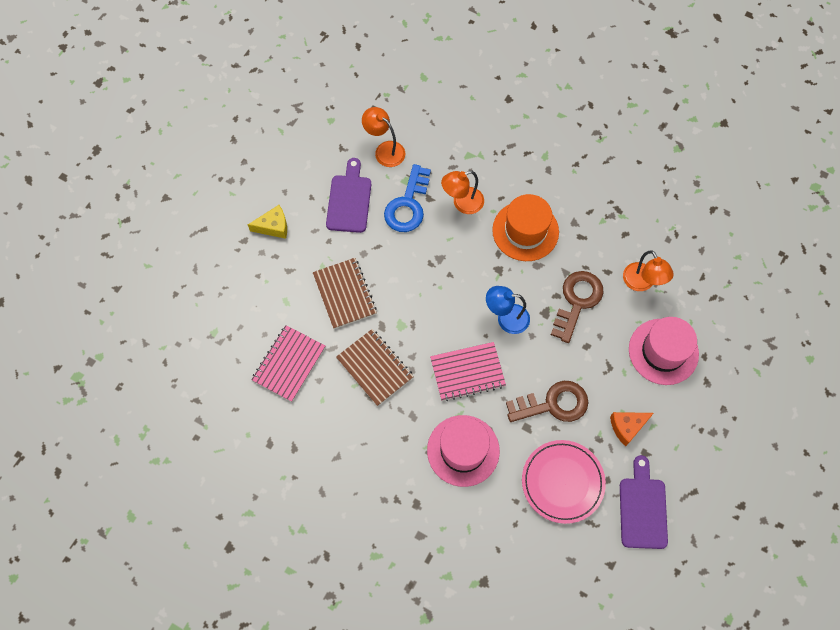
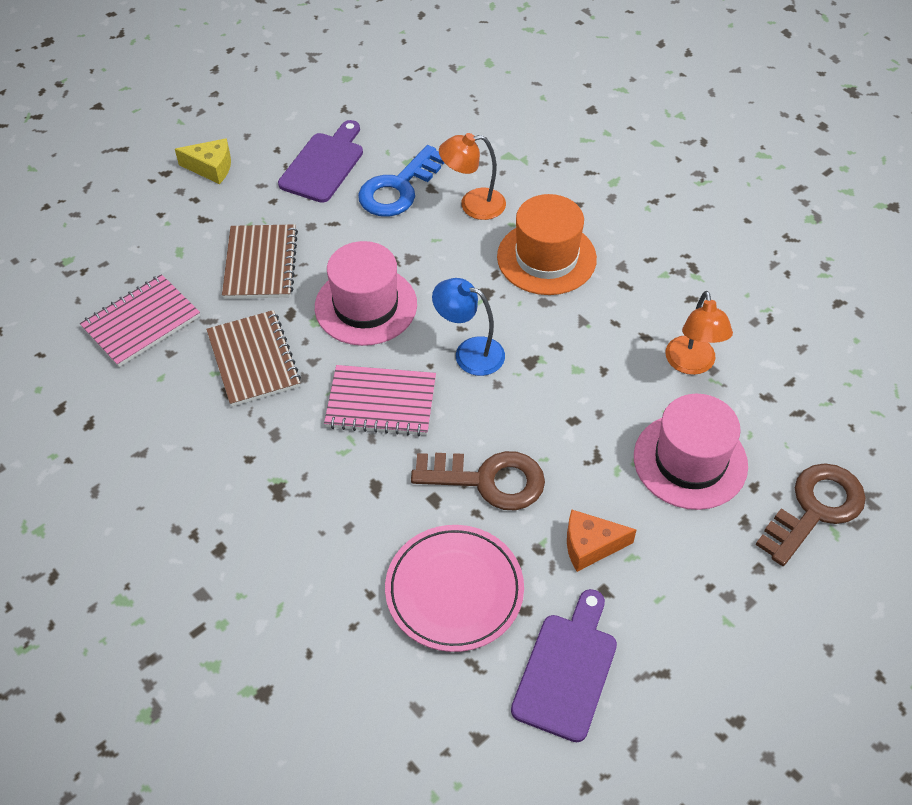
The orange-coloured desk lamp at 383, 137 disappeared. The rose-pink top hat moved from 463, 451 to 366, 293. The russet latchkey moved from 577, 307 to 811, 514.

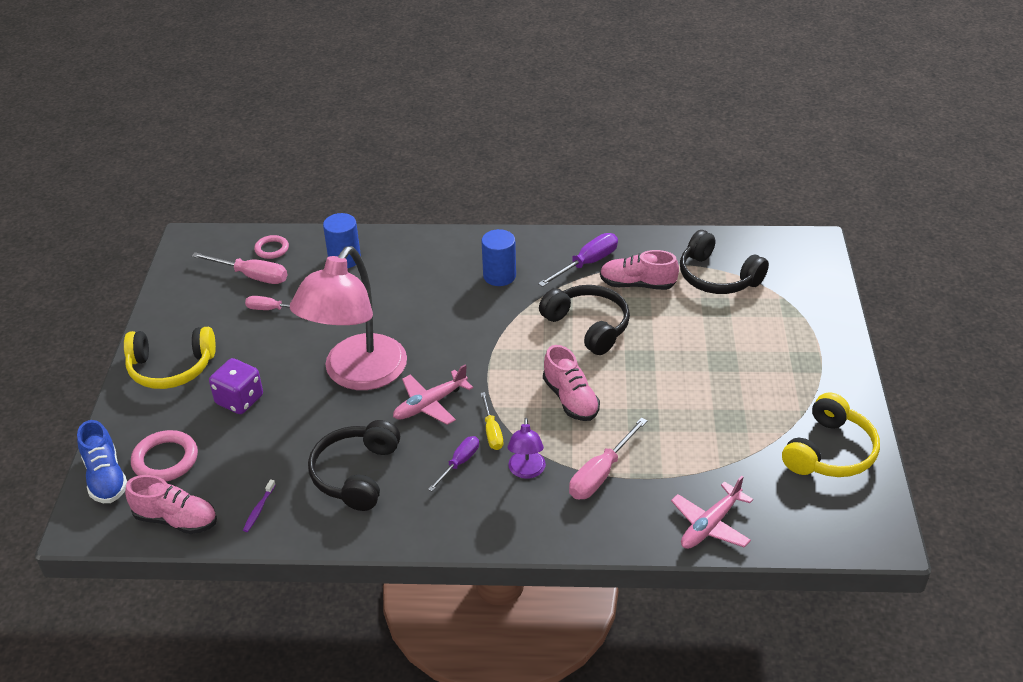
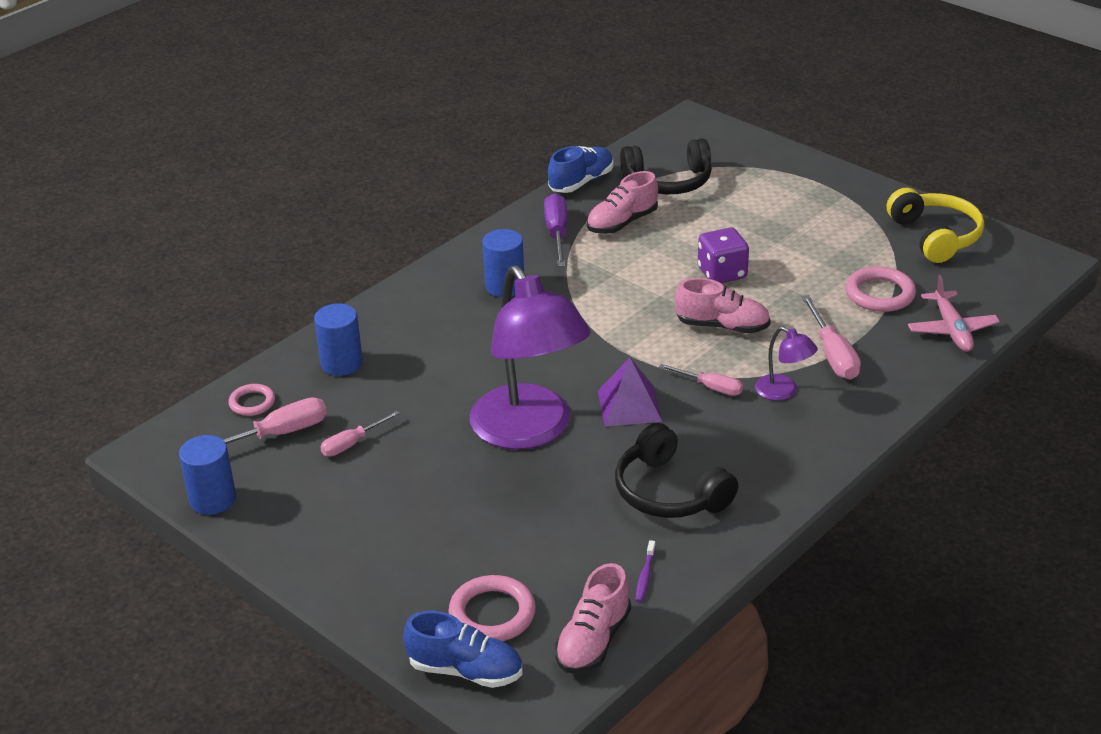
The bright yellow over-ear headphones at 170, 358 disappeared. The rose-pink sneaker at 171, 504 turned 150 degrees clockwise. The royal purple game die moved from 236, 386 to 723, 255. The royal purple tooth brush at 259, 505 turned 45 degrees clockwise. The rose-pink desk lamp at 348, 318 became the royal purple desk lamp at 530, 358. The rose-pink plane at 433, 394 was replaced by the royal purple pyramid at 630, 392. The royal purple flat screwdriver at 453, 463 disappeared. The bright yellow flat screwdriver at 491, 421 became the rose-pink flat screwdriver at 701, 380. The black over-ear headphones at 584, 320 disappeared. The cobalt cylinder shape at 207, 475 appeared. The cobalt sneaker at 580, 169 appeared. The rose-pink hoop at 881, 289 appeared.

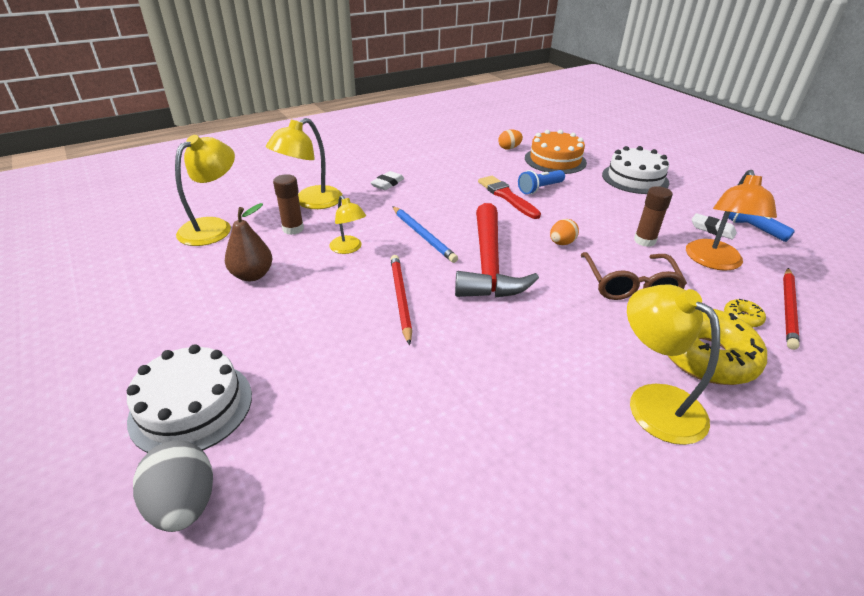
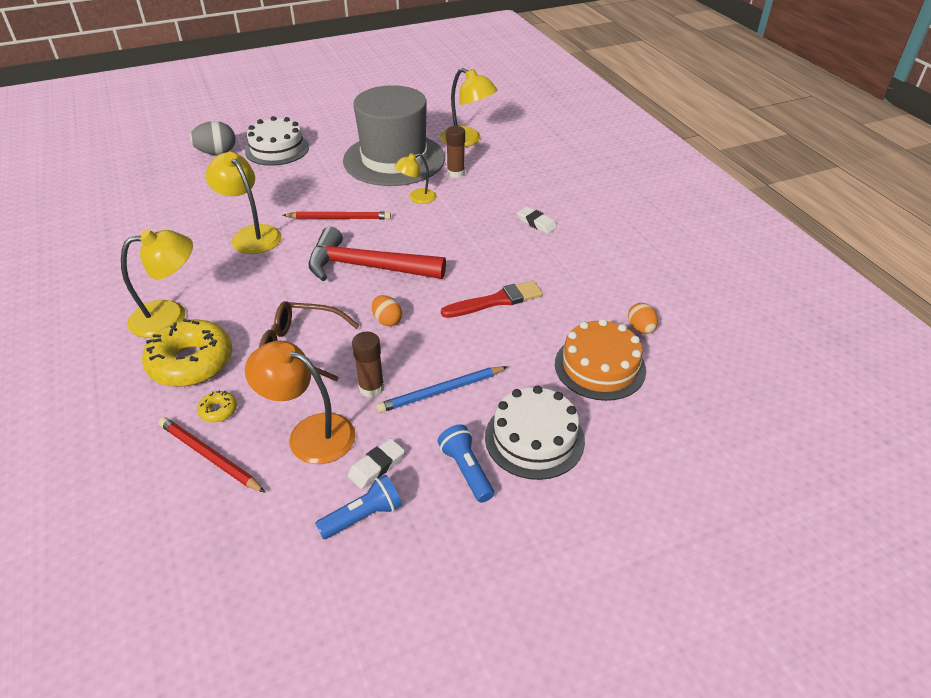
The russet toy pear at 248, 242 was replaced by the gray top hat at 394, 135. The bright yellow desk lamp moved from 304, 163 to 243, 203. The cobalt lead pencil moved from 425, 234 to 442, 389. The cobalt pocket torch moved from 541, 182 to 466, 463.

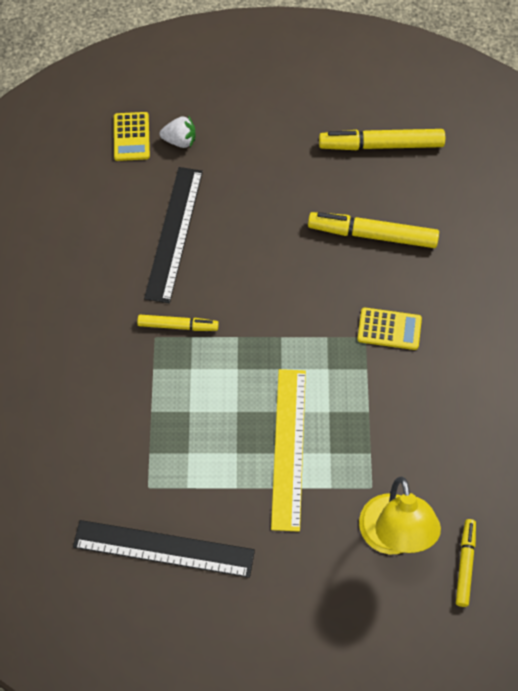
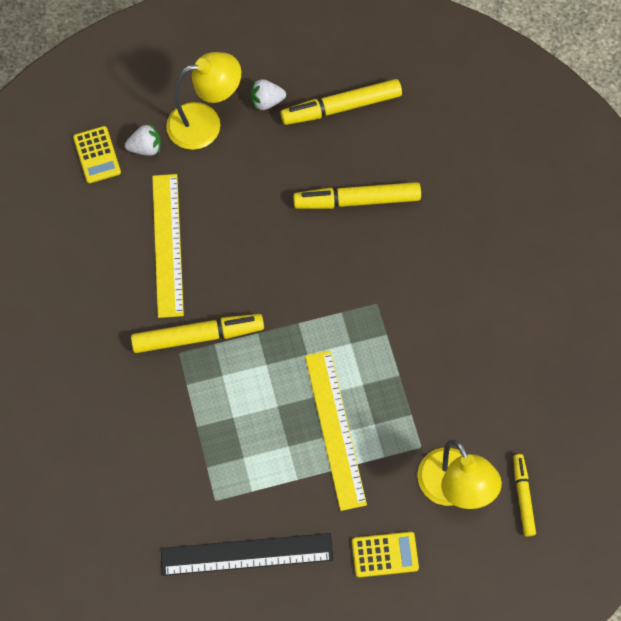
The bright yellow marker at 178, 323 changed to 1.68 times the size. The black ruler at 173, 235 became the bright yellow ruler at 168, 246. The bright yellow adding machine moved from 389, 329 to 385, 555. The bright yellow desk lamp at 203, 101 appeared. The pure white strawberry at 268, 94 appeared.

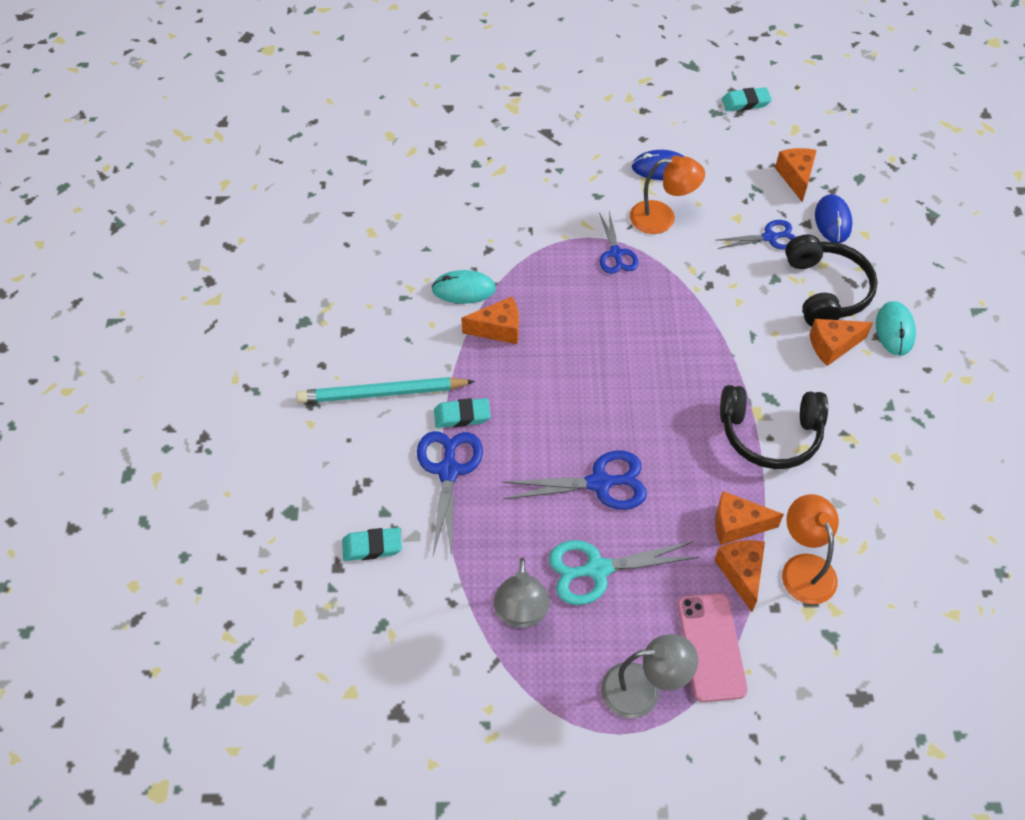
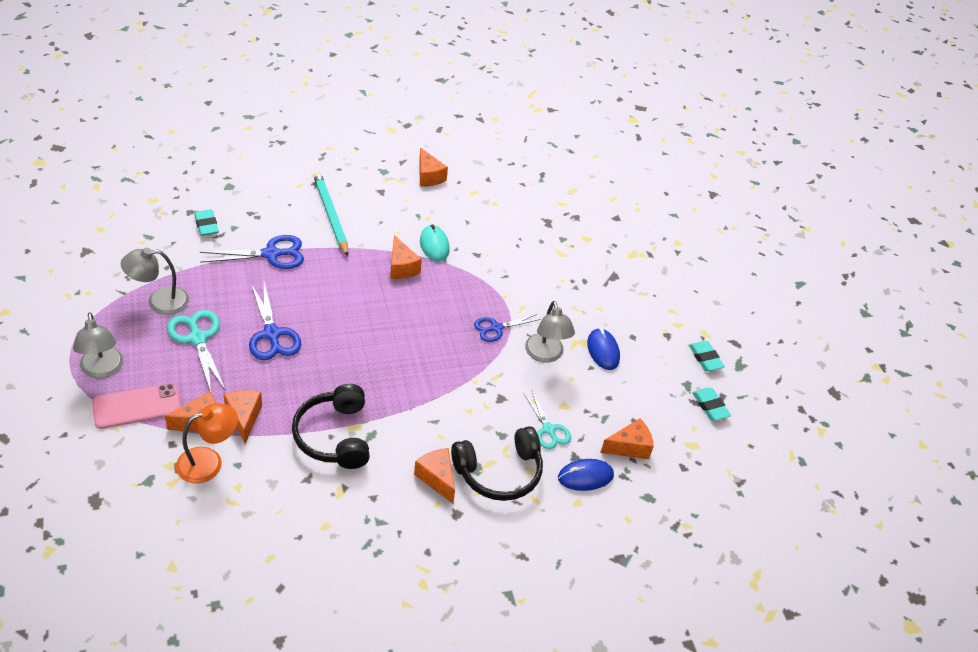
The turquoise gum eraser moved from 462, 413 to 707, 356. The orange-coloured desk lamp at 667, 195 became the gray desk lamp at 550, 332. The cobalt pair of scissors at 756, 235 became the turquoise pair of scissors at 547, 420. The turquoise PC mouse at 896, 328 disappeared. The orange-coloured cheese at 433, 167 appeared.

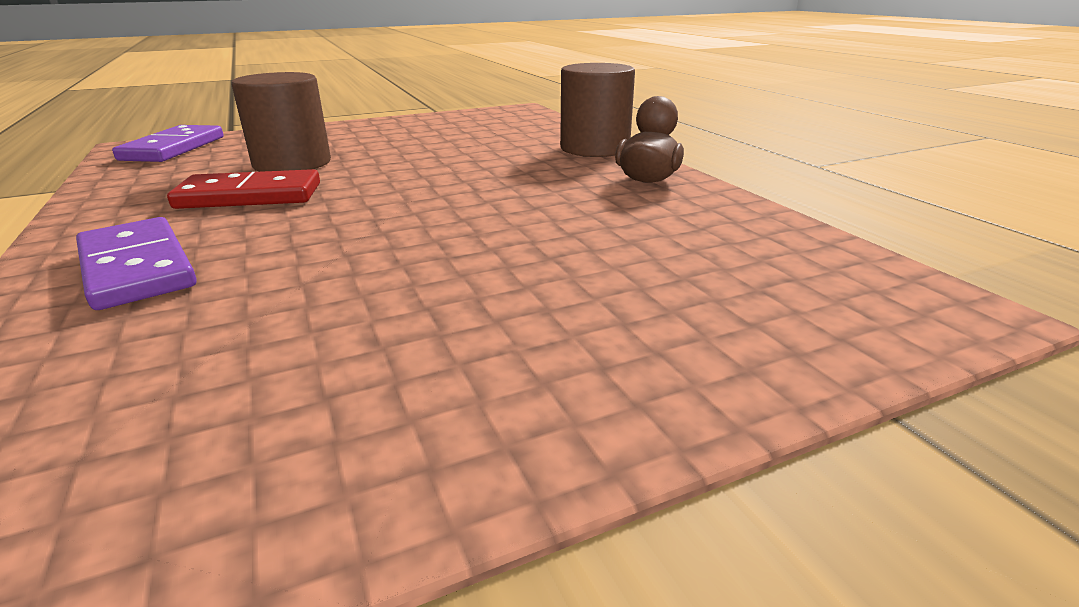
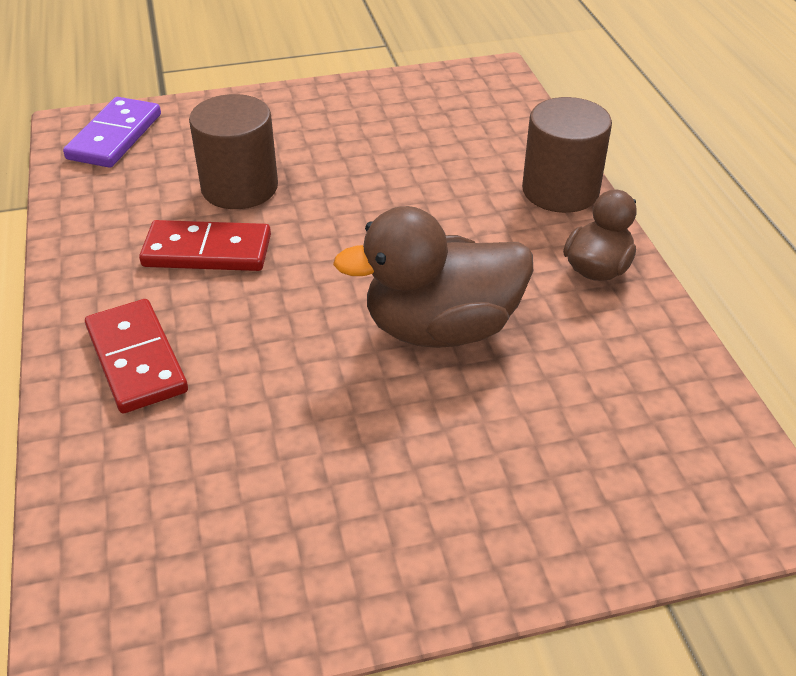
The royal purple domino at 136, 263 became the crimson domino at 136, 356. The russet duck at 433, 277 appeared.

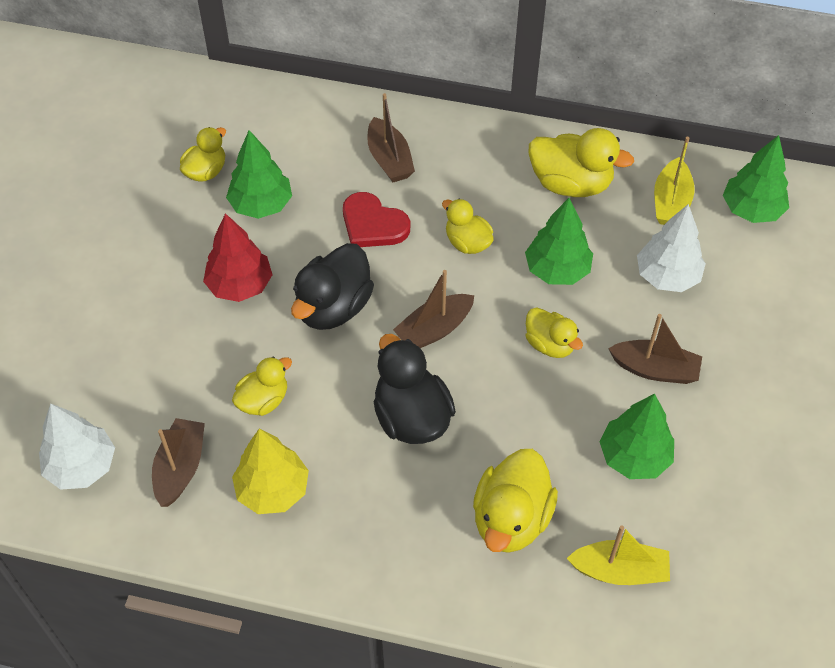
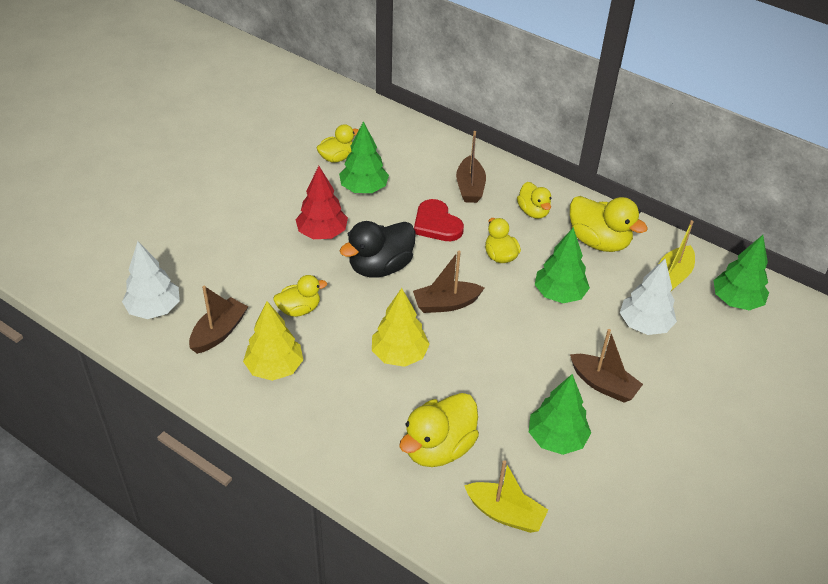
The black duck at 415, 389 was replaced by the bright yellow tree at 401, 327. The bright yellow duck moved from 554, 332 to 534, 200.

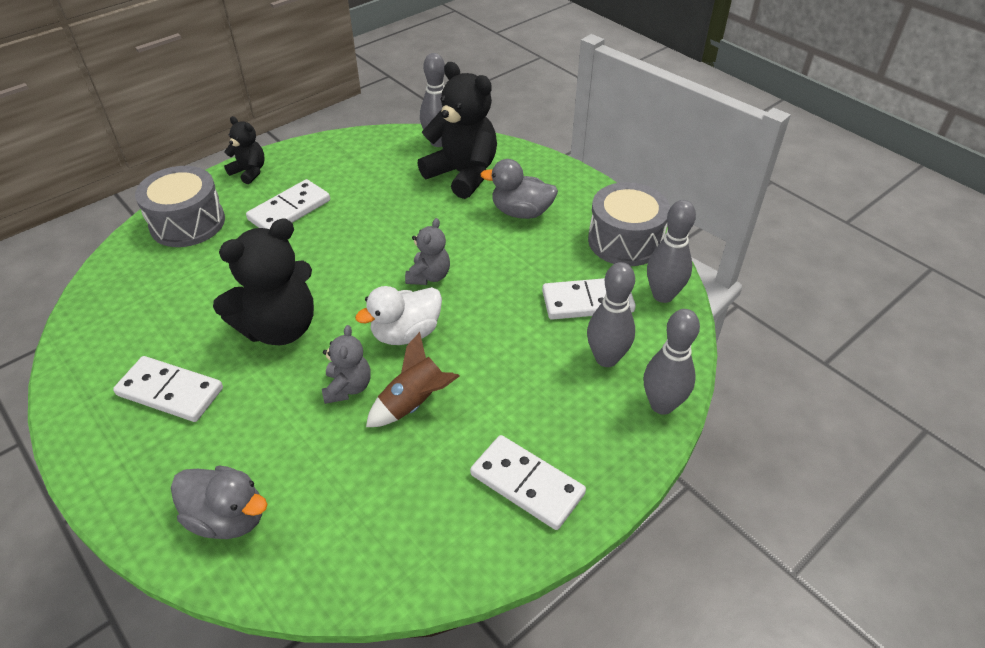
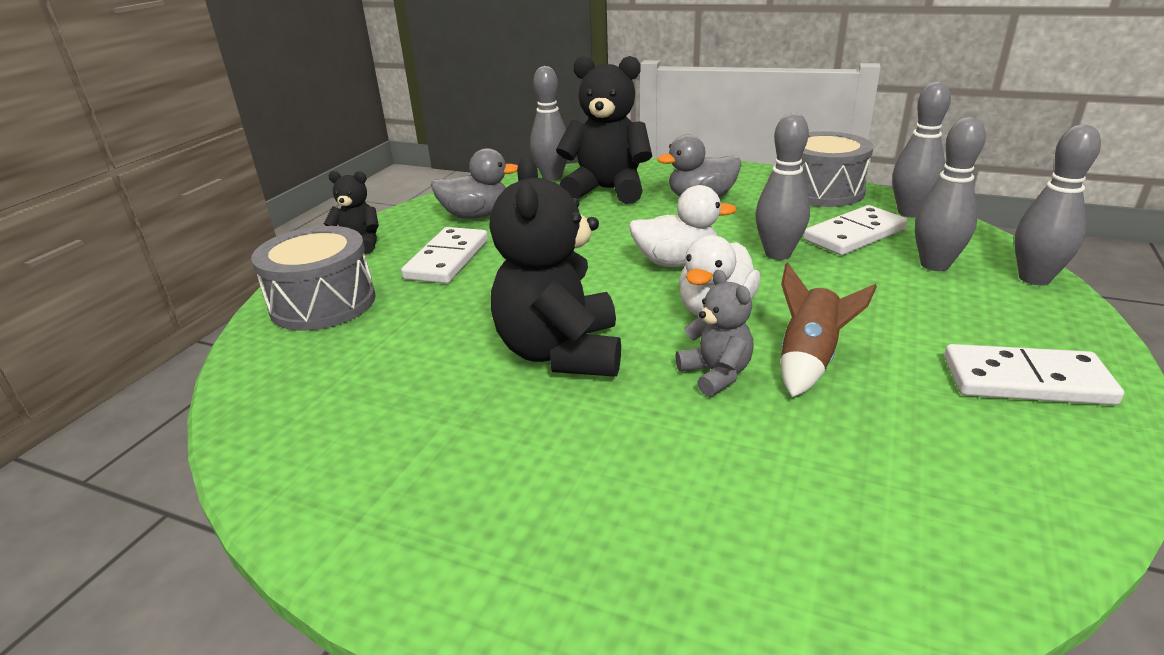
The pure white domino at 168, 389 disappeared. The gray duck moved from 219, 502 to 474, 183. The black stuffed bear at 263, 282 turned 150 degrees clockwise. The gray stuffed bear at 427, 251 was replaced by the pure white duck at 683, 226. The gray tenpin at 782, 186 appeared.

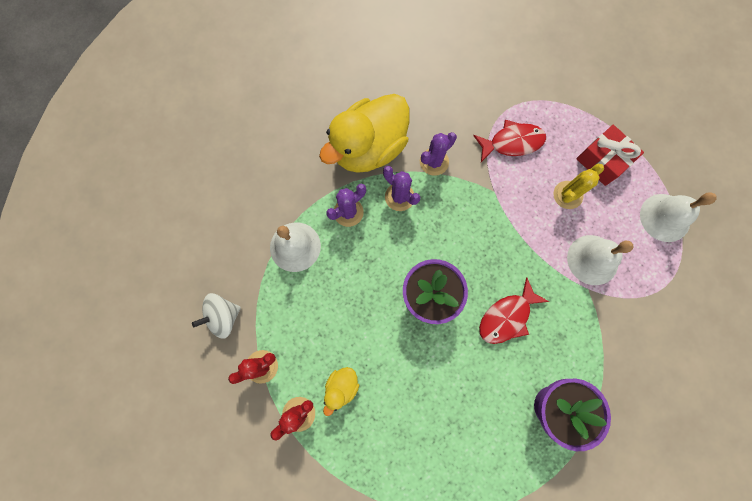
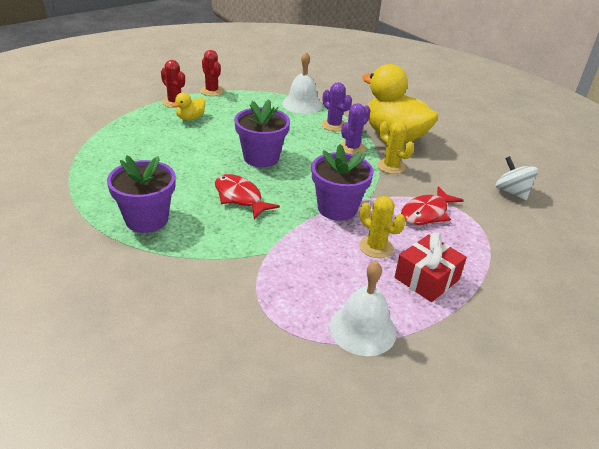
The pure white whirligig moved from 216, 316 to 517, 178. The bright yellow duck at 341, 391 turned 75 degrees counterclockwise. The royal purple saguaro cactus at 438, 154 became the bright yellow saguaro cactus at 395, 147. The crimson fish at 509, 141 turned 60 degrees clockwise. The pure white school bell at 600, 260 disappeared. The royal purple flower pot at 343, 182 appeared.

